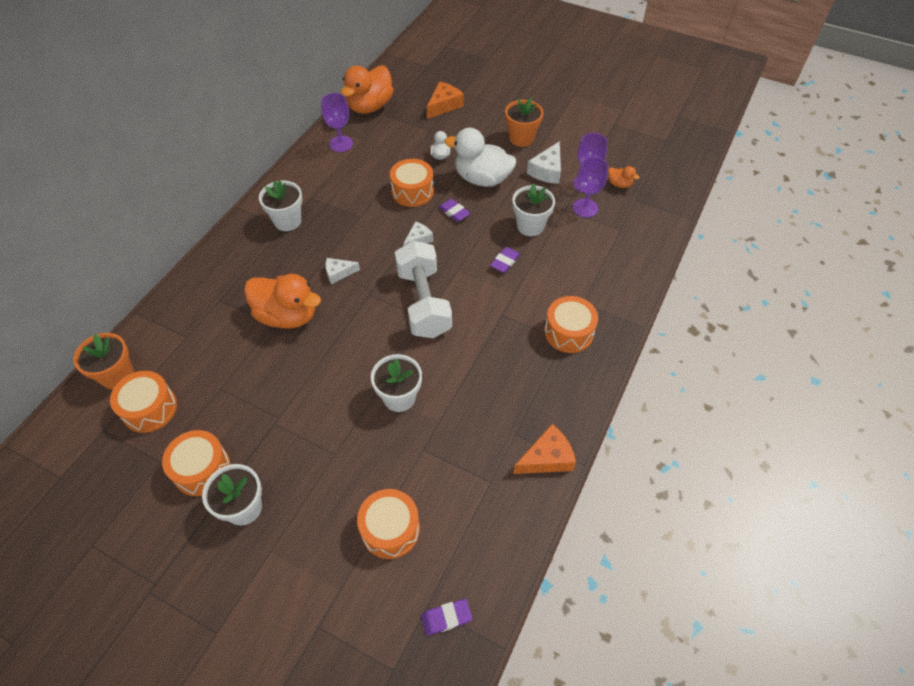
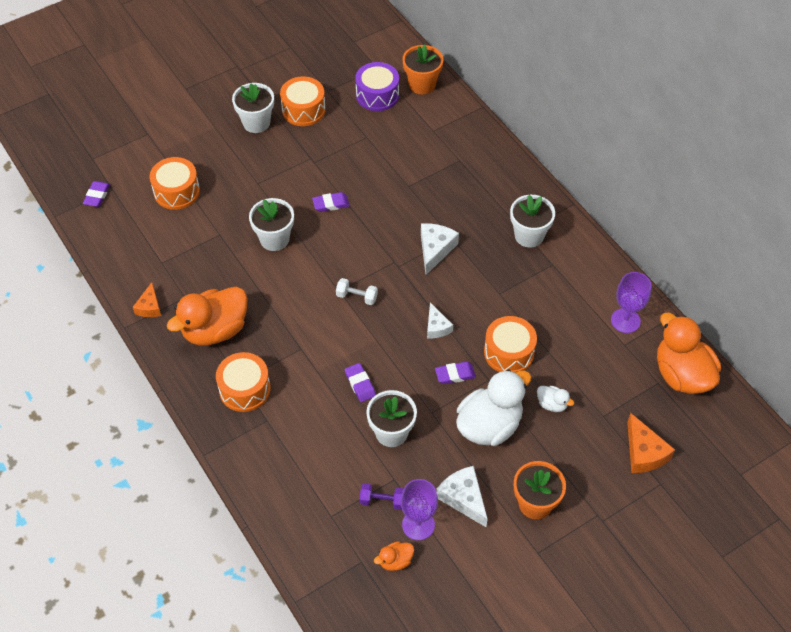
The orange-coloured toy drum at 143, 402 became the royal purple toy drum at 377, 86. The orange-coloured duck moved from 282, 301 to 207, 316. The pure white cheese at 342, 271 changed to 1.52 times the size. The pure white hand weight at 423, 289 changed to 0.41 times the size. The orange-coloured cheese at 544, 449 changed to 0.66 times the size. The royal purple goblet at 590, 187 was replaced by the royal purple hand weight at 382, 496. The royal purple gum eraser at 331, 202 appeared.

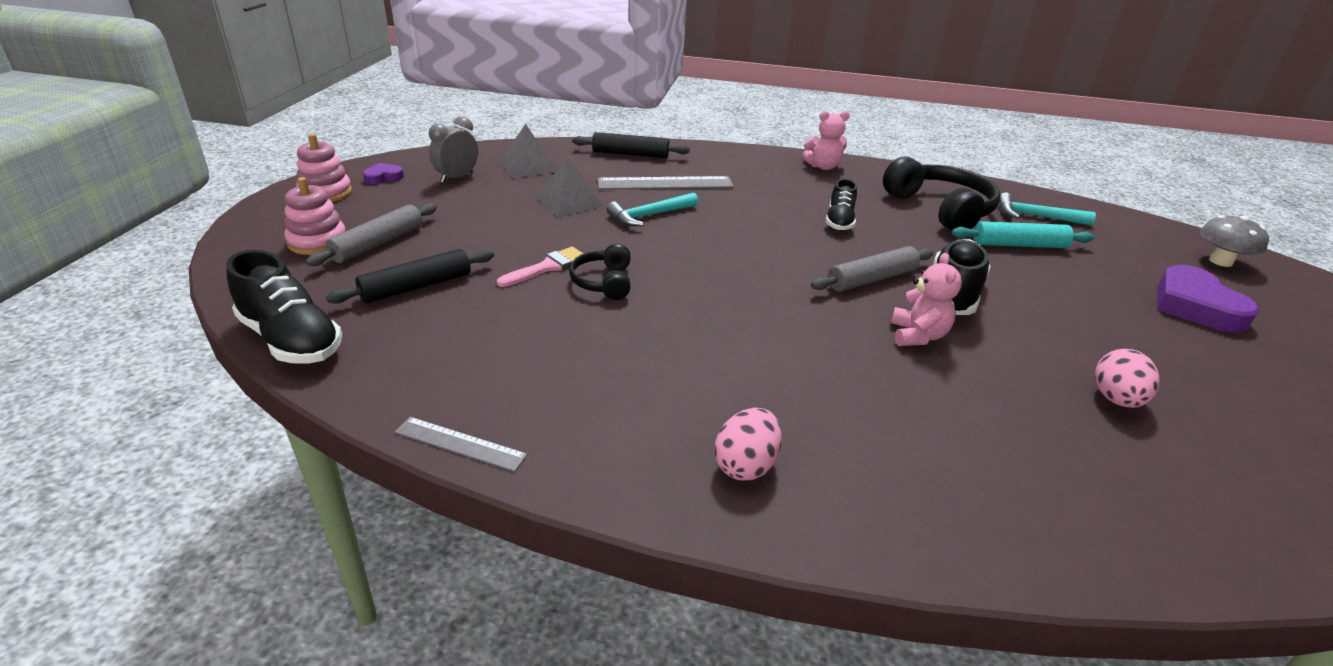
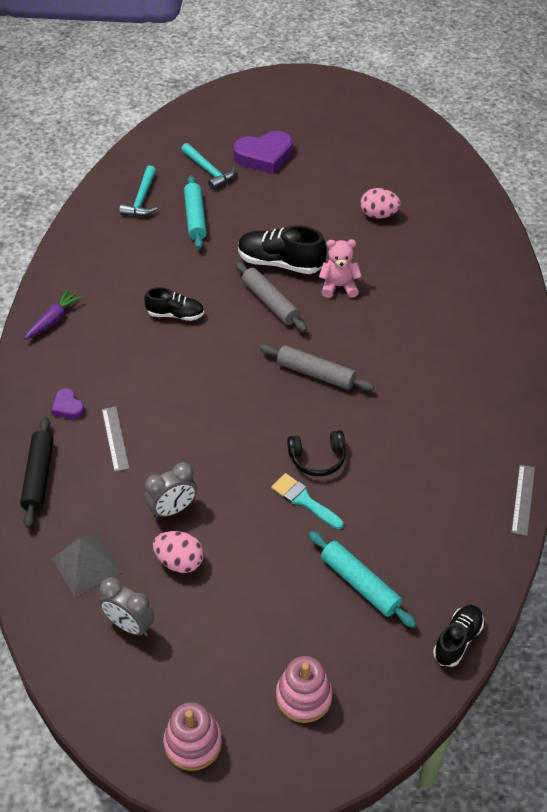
The black sneaker at 284, 307 changed to 0.62 times the size. The gray pastry roller moved from 371, 234 to 317, 367. The black pastry roller at 410, 276 became the turquoise pastry roller at 362, 579. The royal purple heart moved from 383, 173 to 68, 403. The rose-pink paint brush at 540, 267 became the turquoise paint brush at 307, 501. The gray pyramid at 570, 187 was replaced by the gray alarm clock at 171, 490. The gray ruler at 665, 183 changed to 0.59 times the size. The turquoise carpenter's hammer moved from 652, 209 to 208, 166. The rose-pink egg shape moved from 748, 444 to 178, 552. The rose-pink stuffed bear at 826, 140 was replaced by the royal purple toy carrot at 53, 314. The black over-ear headphones at 942, 194 disappeared. The gray fungus at 1234, 241 disappeared.

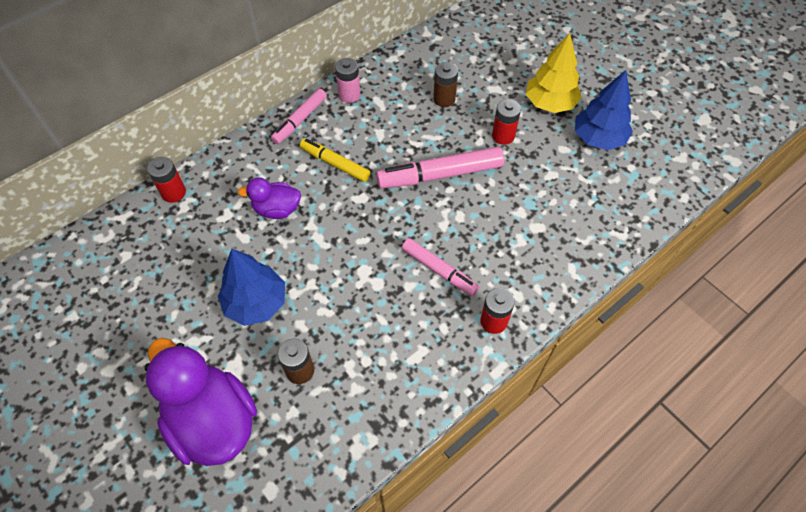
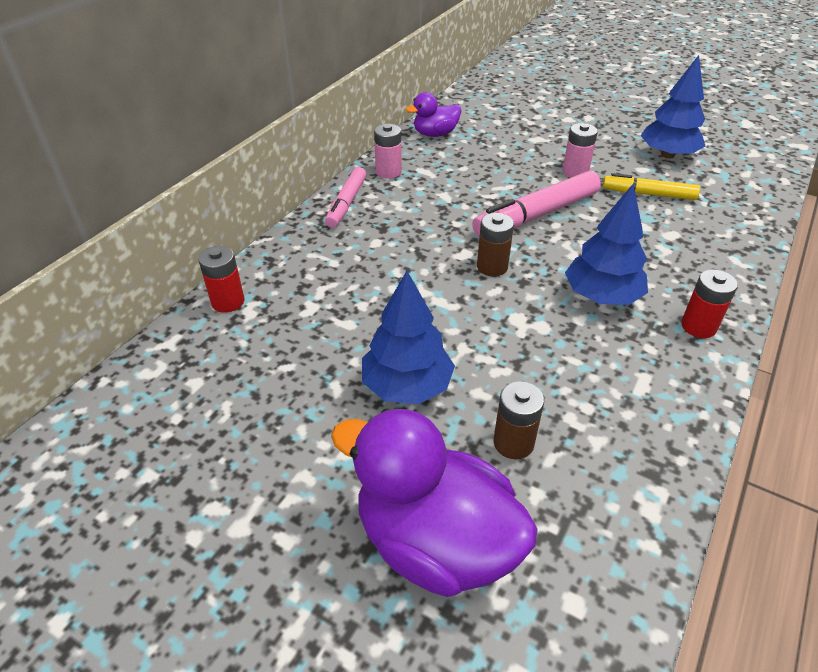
The royal purple duck moved from 269, 198 to 433, 114. The bright yellow marker moved from 335, 160 to 651, 186. The rose-pink marker at 440, 267 was replaced by the cobalt tree at 606, 244. The russet power cell moved from 445, 84 to 495, 244. The crimson power cell at 506, 122 became the rose-pink power cell at 580, 150. The bright yellow tree at 554, 73 disappeared.

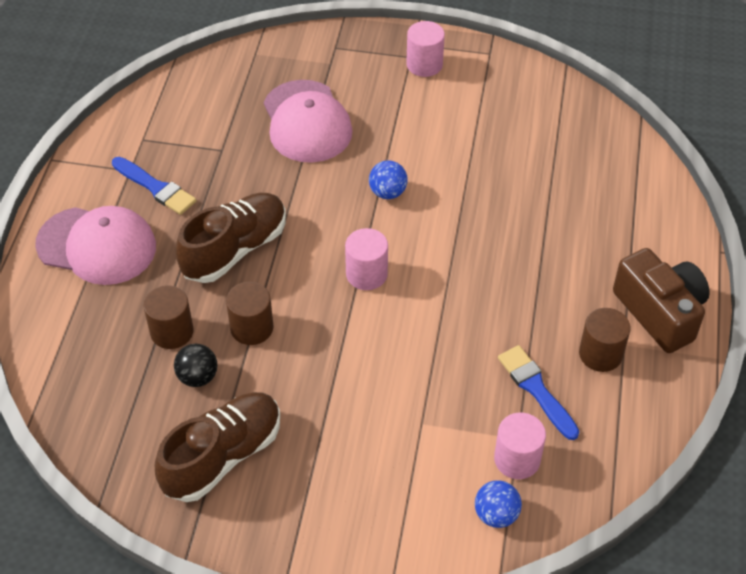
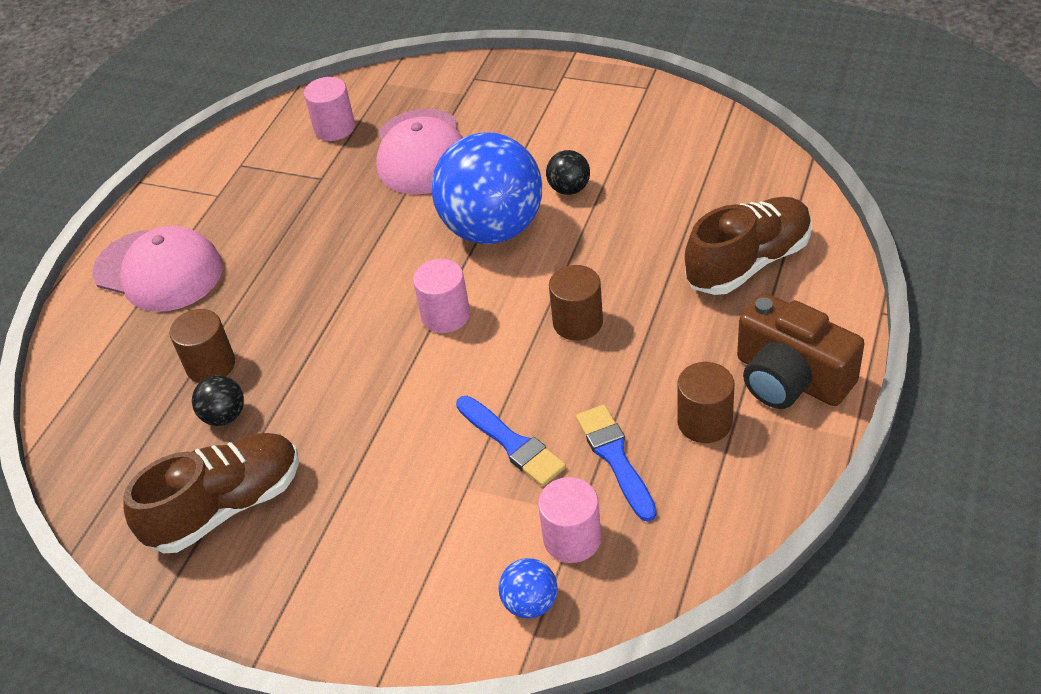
The cobalt paint brush moved from 154, 186 to 511, 441. The russet sneaker moved from 231, 238 to 748, 246. The russet cylinder shape moved from 249, 313 to 576, 303. The cobalt play ball at 388, 179 changed to 2.40 times the size. The rose-pink cylinder shape moved from 425, 49 to 329, 109. The russet camera at 661, 300 turned 150 degrees clockwise. The black play ball at 568, 172 appeared.

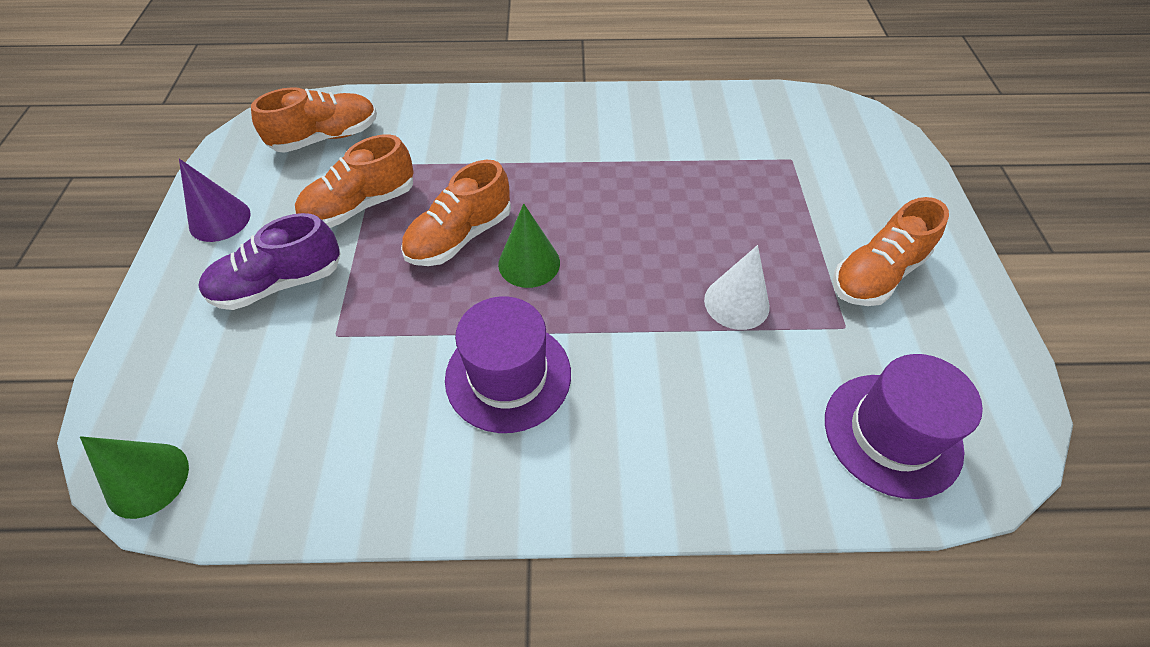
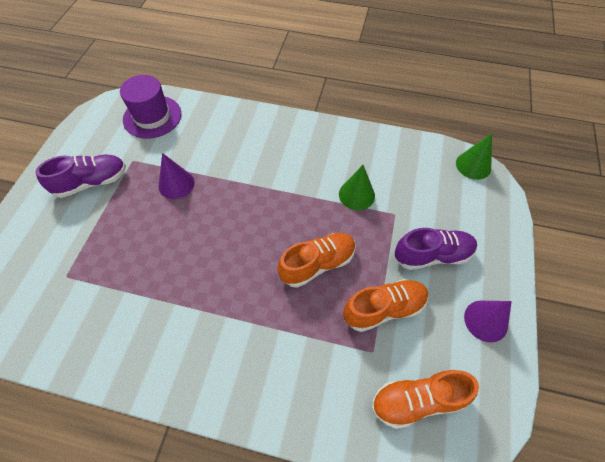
The royal purple top hat at 508, 364 disappeared. The green cone shape moved from 529, 246 to 357, 187. The pure white cone shape at 737, 287 became the royal purple cone shape at 177, 176. The orange-coloured sneaker at 891, 251 became the royal purple sneaker at 81, 176.

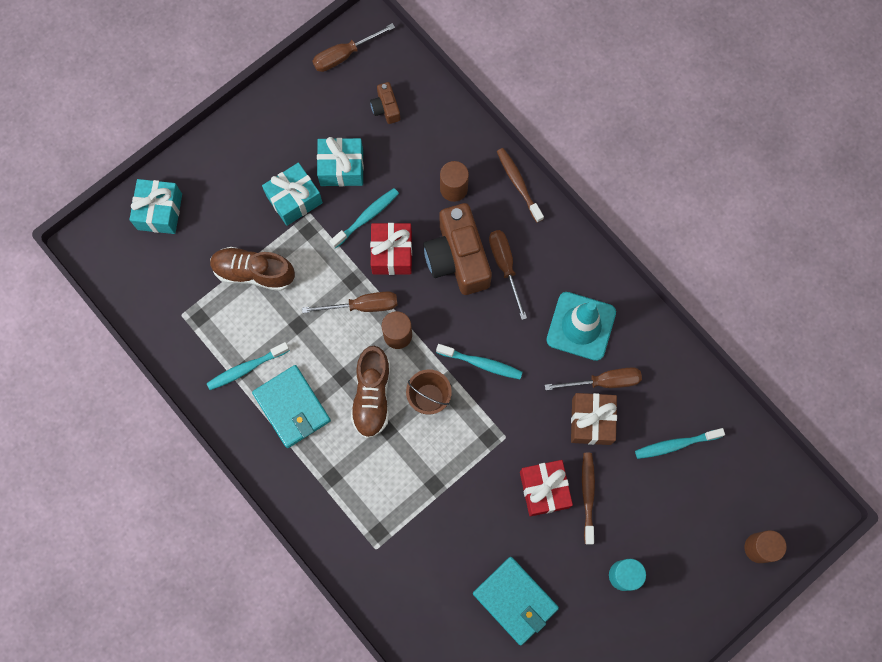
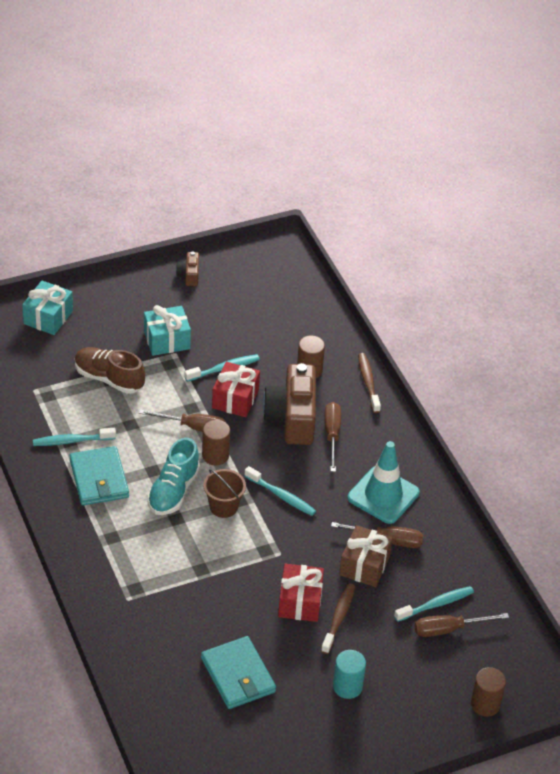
The russet flat screwdriver moved from 353, 47 to 462, 625. The turquoise gift at 340, 161 disappeared. The russet sneaker at 370, 392 became the turquoise sneaker at 173, 476. The russet camera moved from 385, 103 to 187, 269. The turquoise tooth brush at 680, 443 turned 150 degrees clockwise.

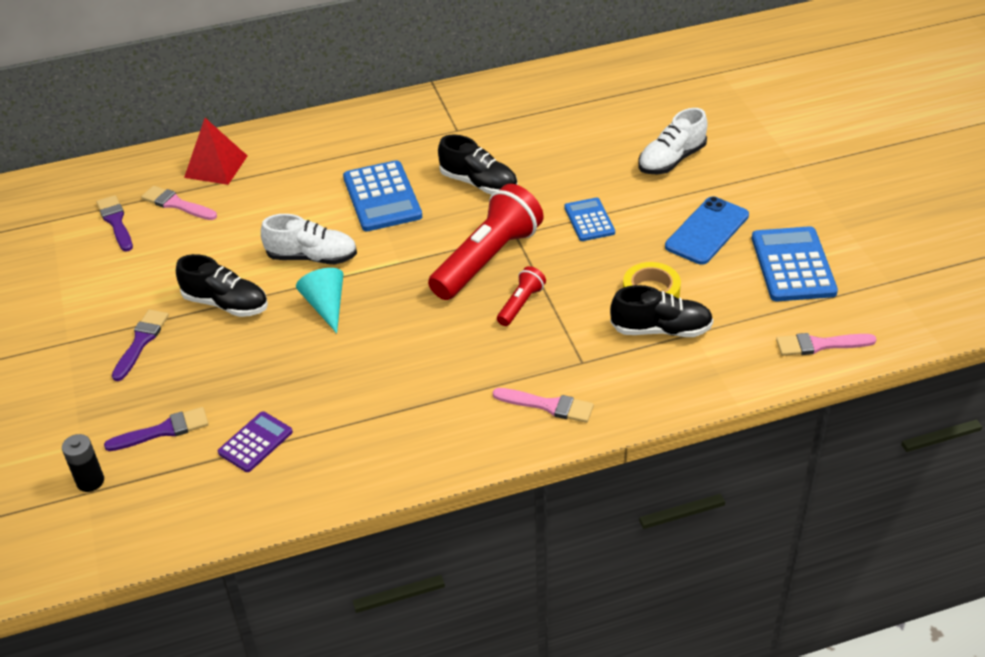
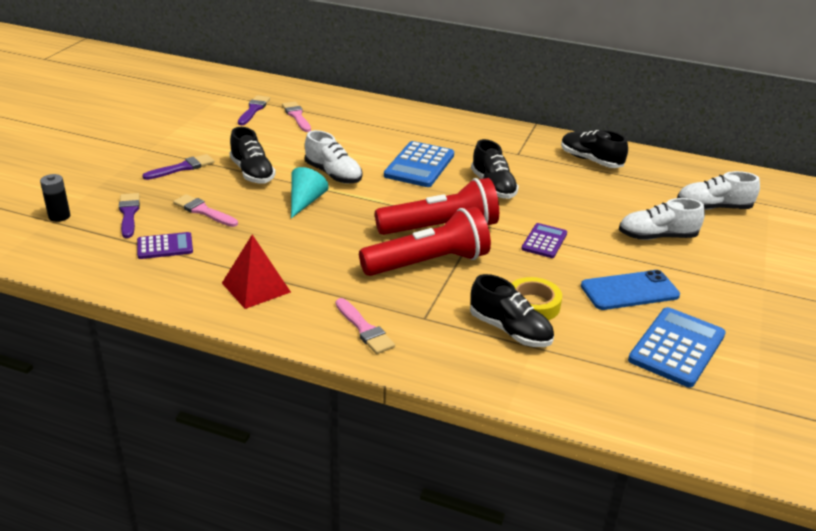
The royal purple paint brush at 156, 429 turned 120 degrees counterclockwise. The crimson pyramid moved from 215, 151 to 256, 271. The crimson pocket torch at 521, 296 changed to 2.11 times the size. The cobalt adding machine at 589, 219 became the royal purple adding machine at 544, 240. The rose-pink paint brush moved from 826, 344 to 205, 210. The black sneaker at 594, 149 appeared. The pure white sneaker at 718, 190 appeared.

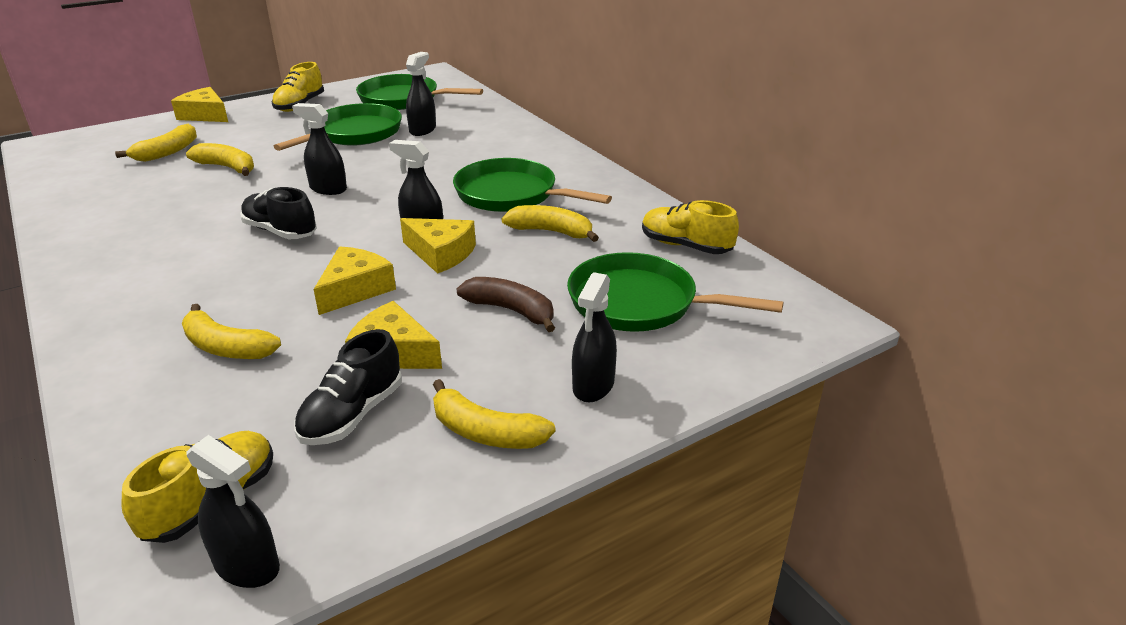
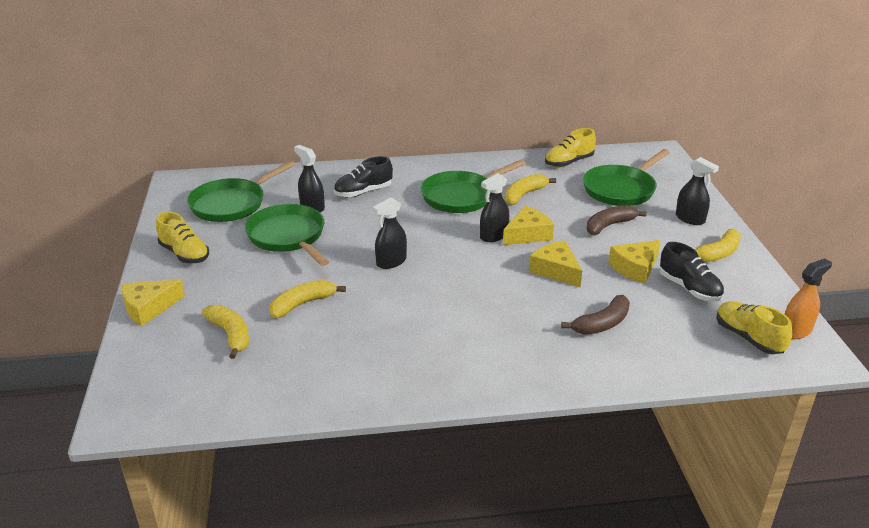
The bright yellow banana fruit at 231, 331 became the russet banana fruit at 595, 315. The black spray bottle at 233, 511 became the orange-coloured spray bottle at 808, 298. The black sneaker moved from 278, 213 to 363, 177.

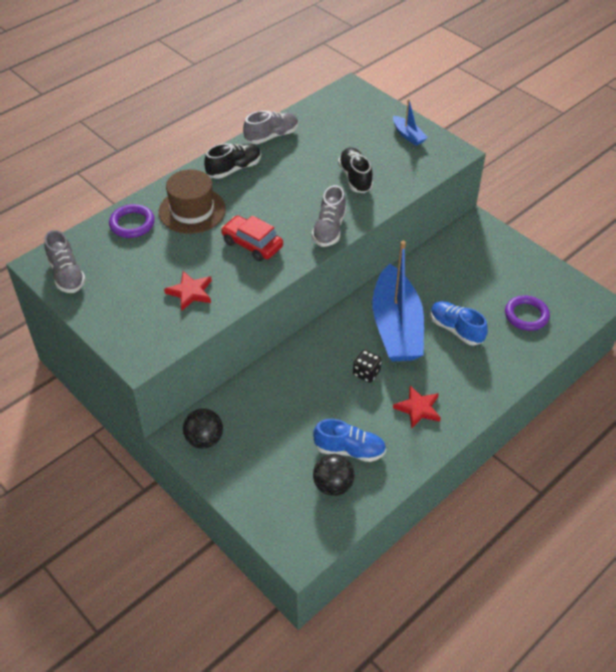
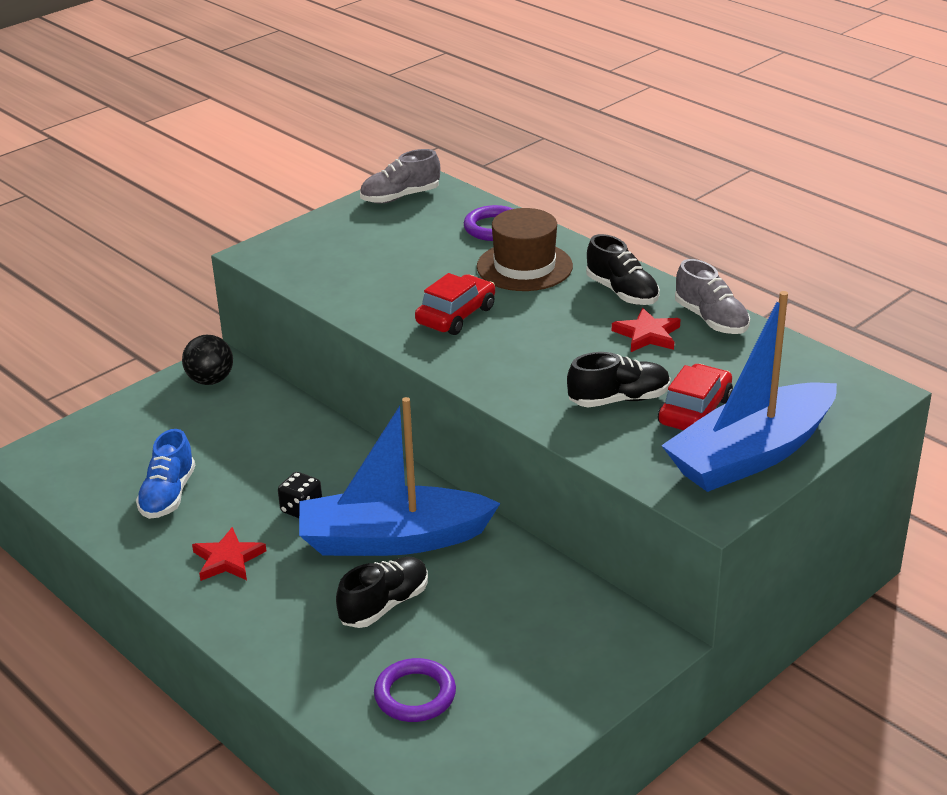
The crimson star shape moved from 188, 290 to 646, 330. The gray sneaker at 329, 216 disappeared. The black play ball at 334, 475 disappeared. The cobalt sailboat at 410, 122 changed to 2.39 times the size. The cobalt sneaker at 459, 323 became the black sneaker at 382, 592. The crimson toy car at 695, 397 appeared.

